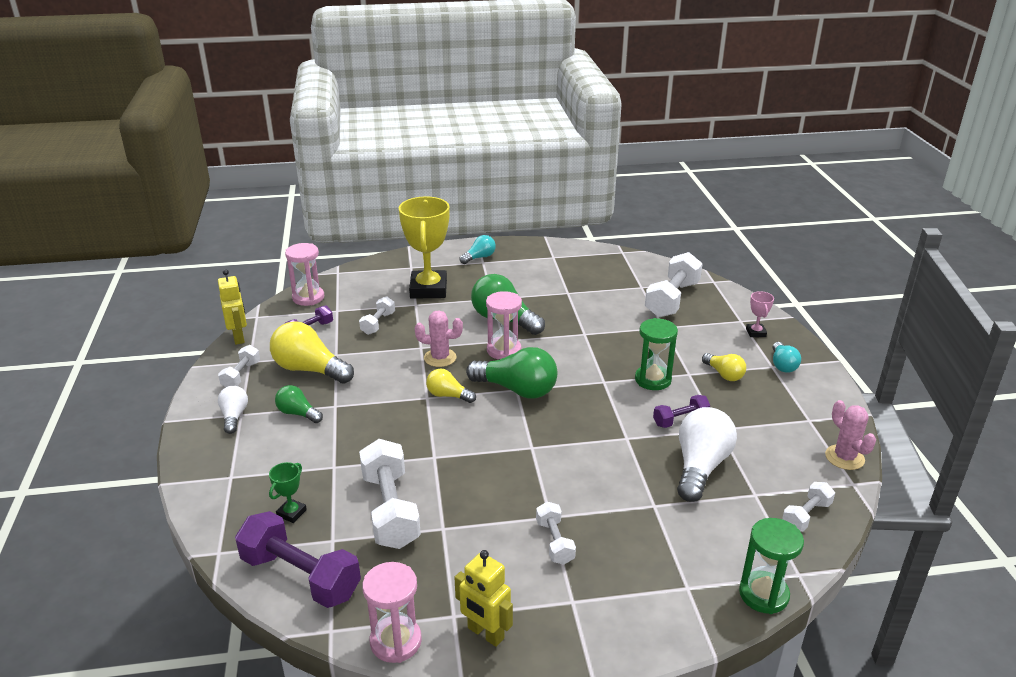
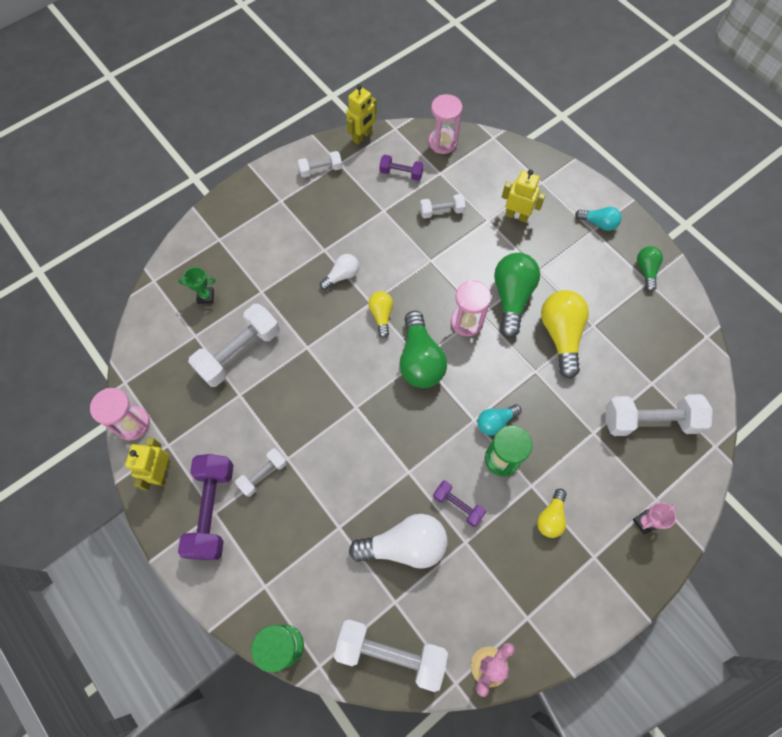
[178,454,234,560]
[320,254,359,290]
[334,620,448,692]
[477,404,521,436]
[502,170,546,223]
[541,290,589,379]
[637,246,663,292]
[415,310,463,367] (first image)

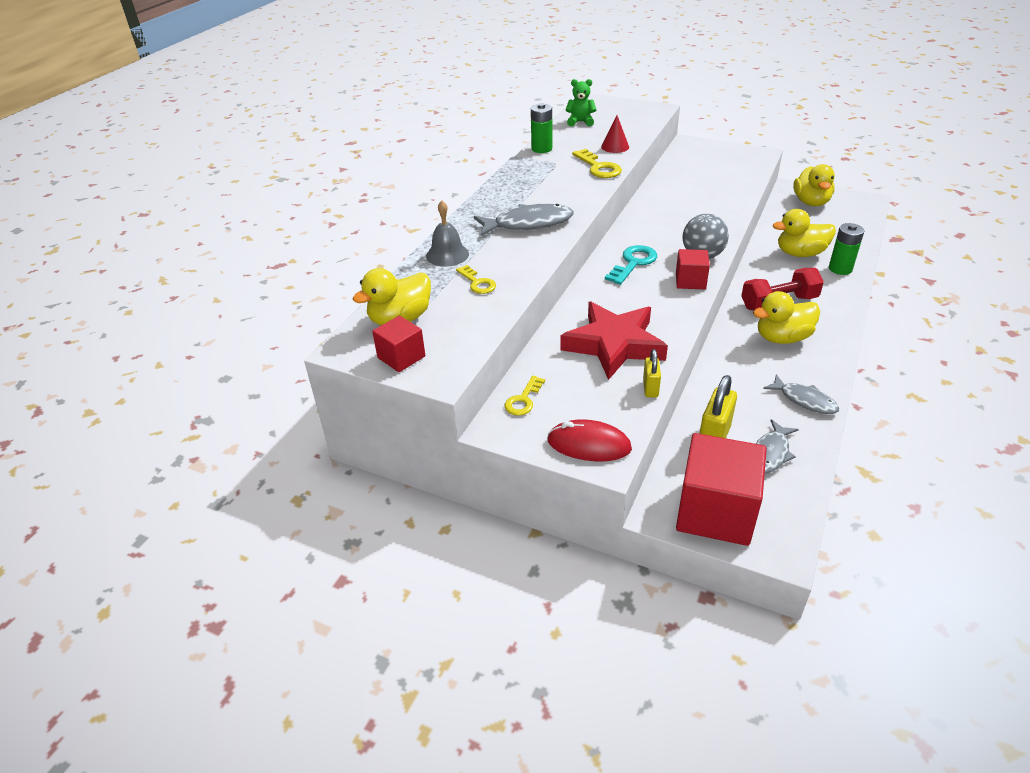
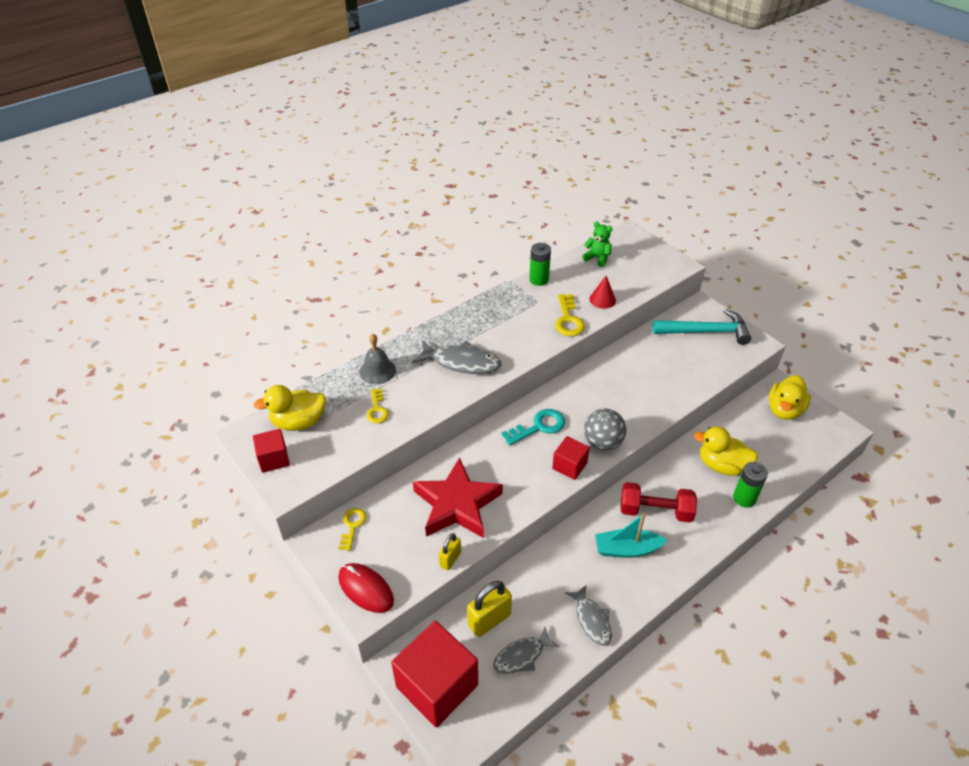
[338,508,366,551]
[595,513,668,558]
[653,309,751,345]

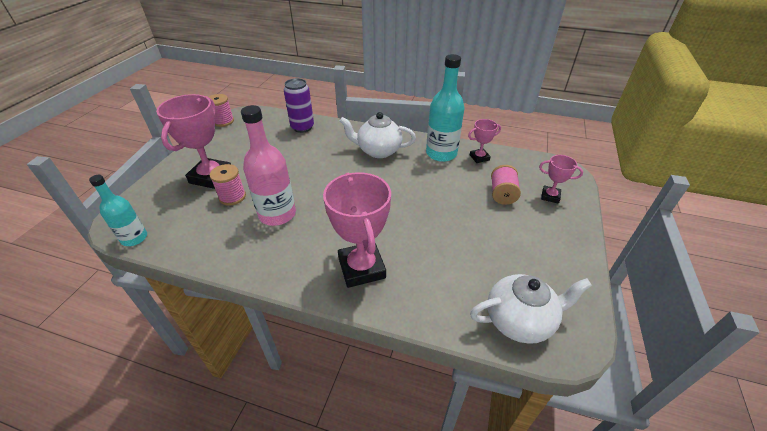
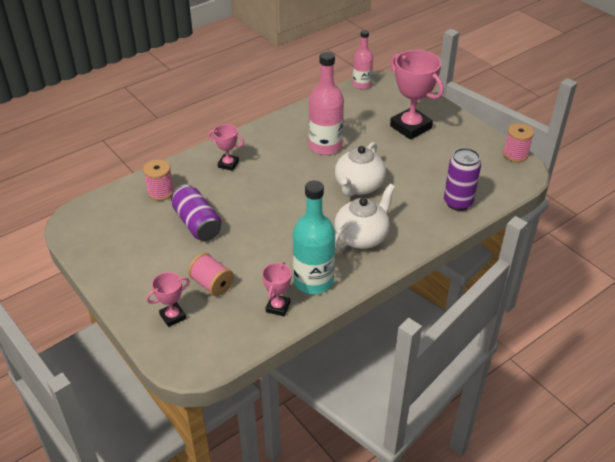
[143,160,174,201]
[171,184,221,241]
[208,124,244,171]
[335,142,386,197]
[353,30,373,89]

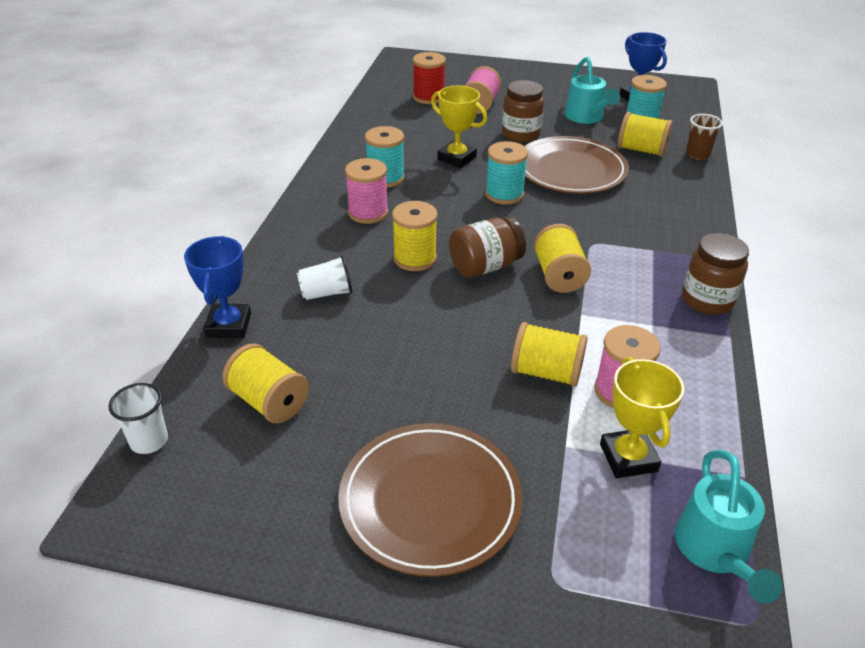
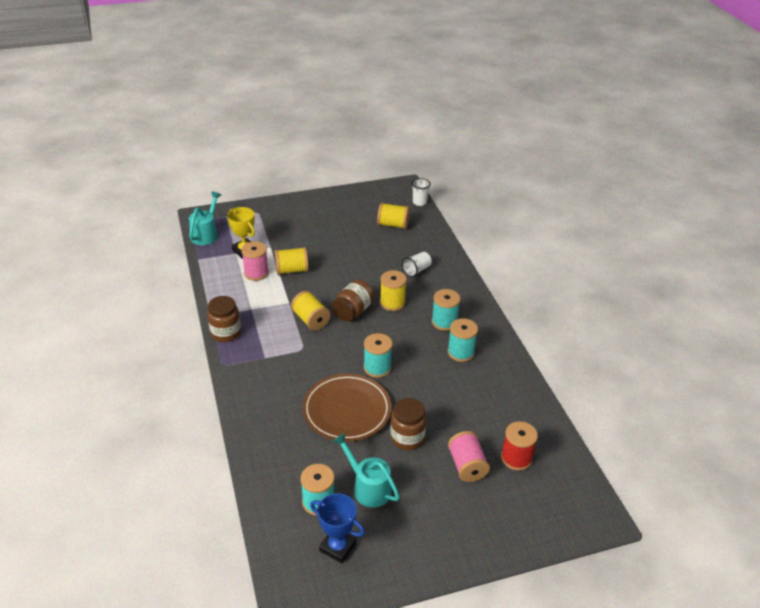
[189,192,221,245]
[432,289,460,331]
[184,236,251,338] (first image)
[338,423,523,577] (first image)
[431,86,487,168] (first image)
[618,112,673,157] (first image)
[686,114,723,160] (first image)

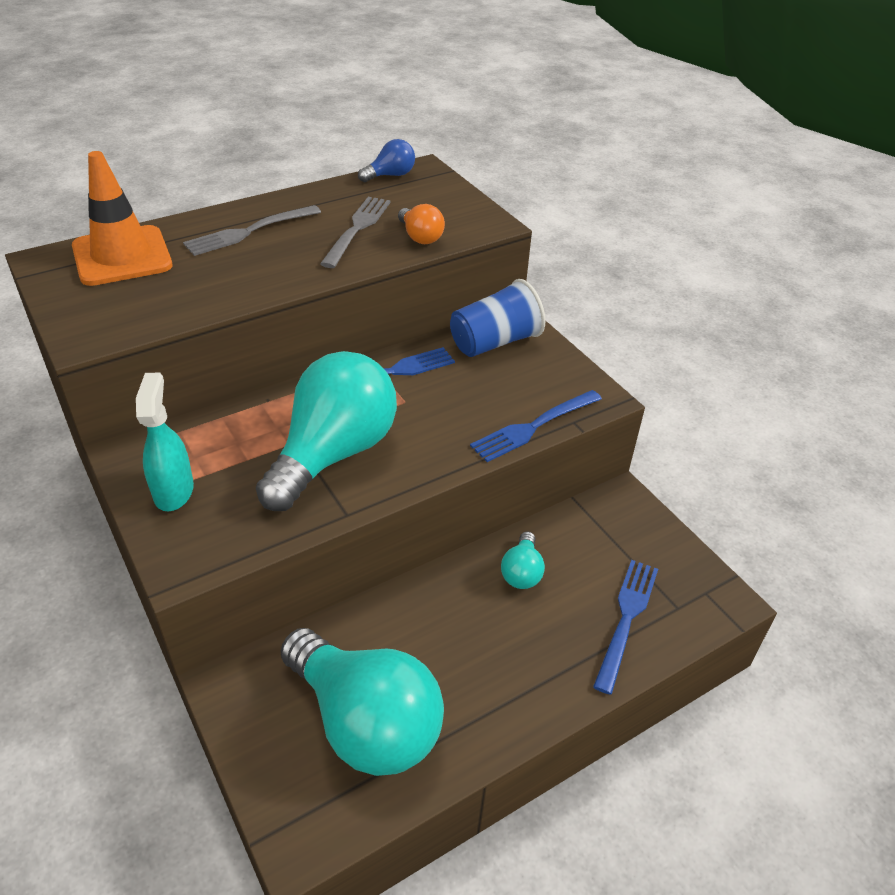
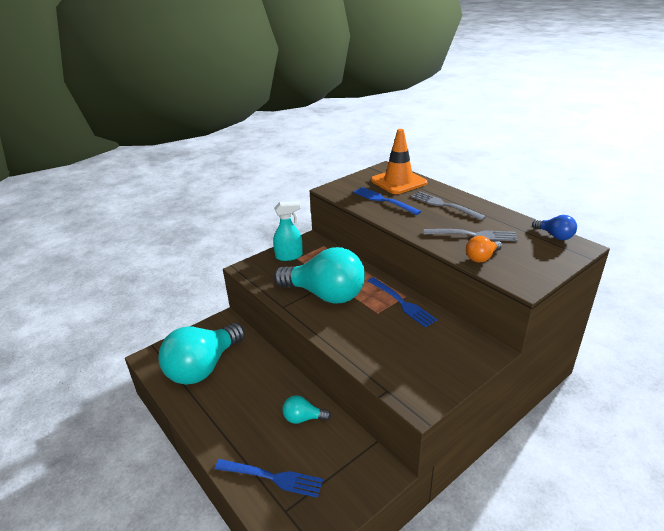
[353,187,421,215]
[450,279,545,357] (first image)

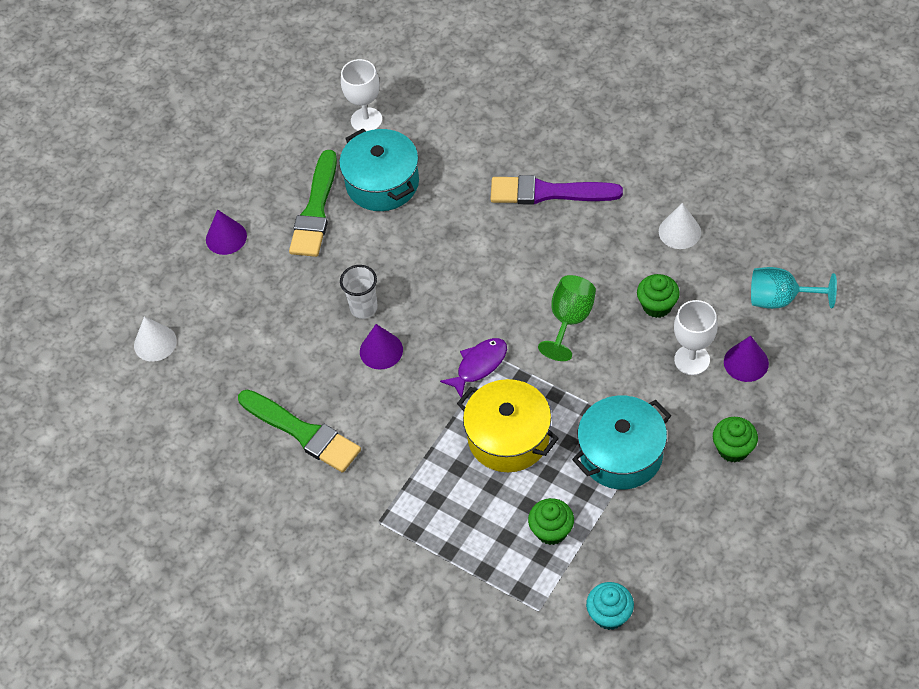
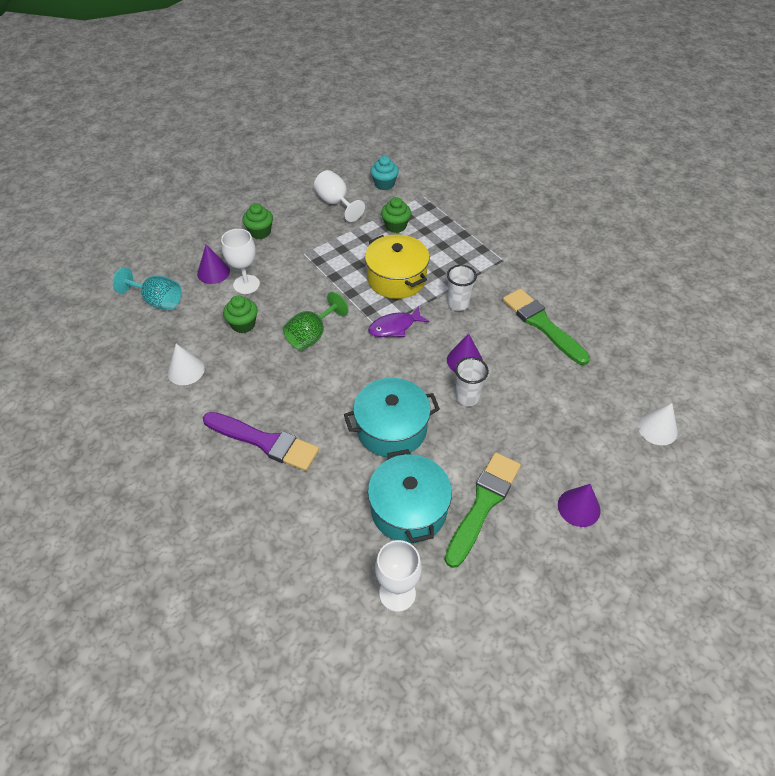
[314,170,365,222]
[344,378,440,458]
[447,265,477,311]

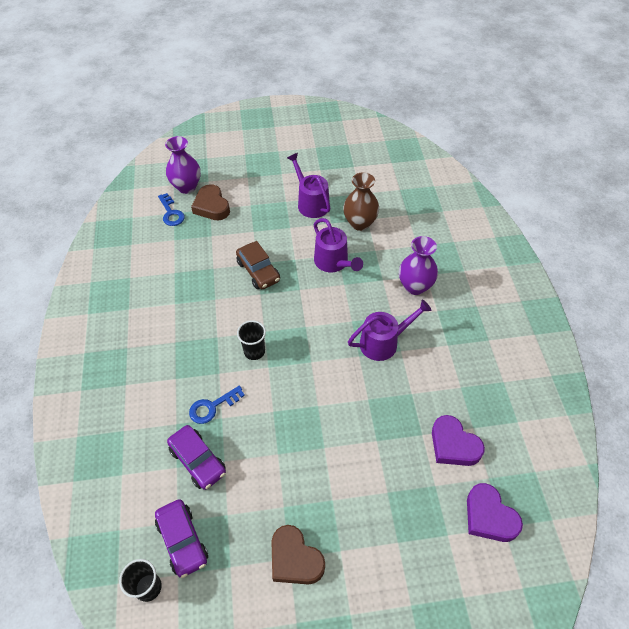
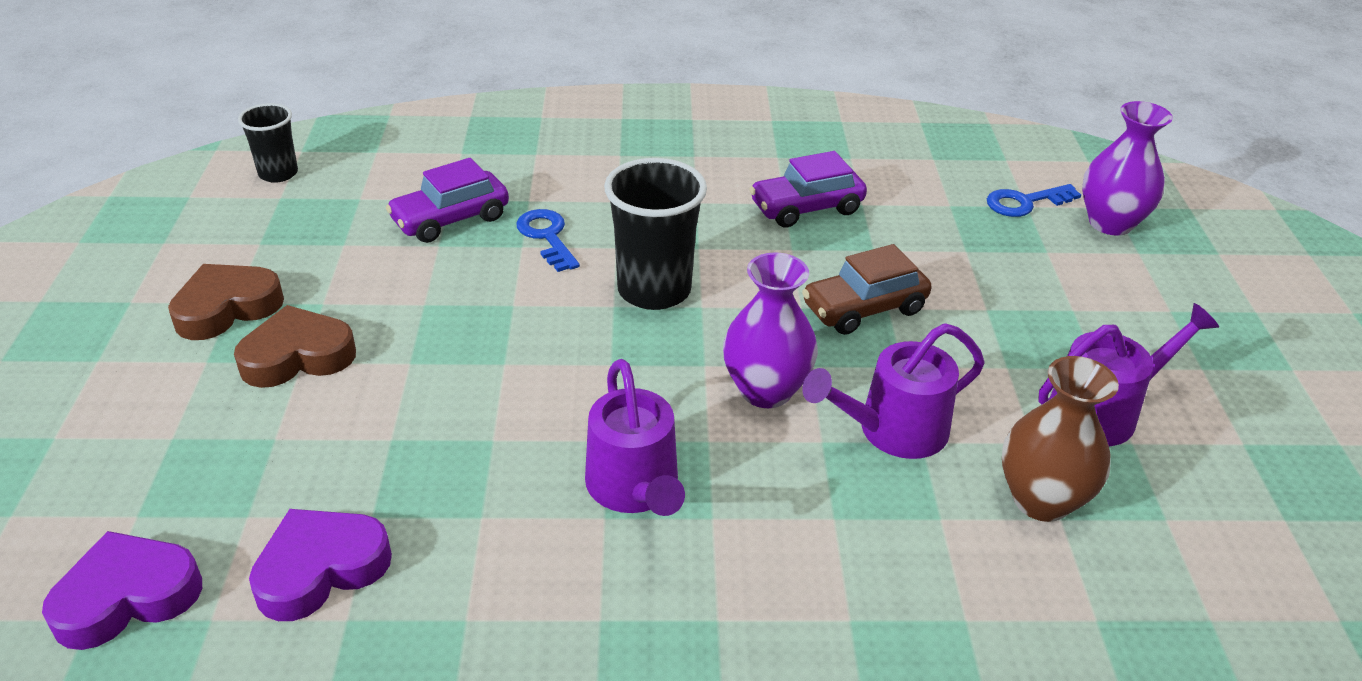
[234,305,356,388]
[604,158,707,310]
[723,252,818,408]
[750,151,867,227]

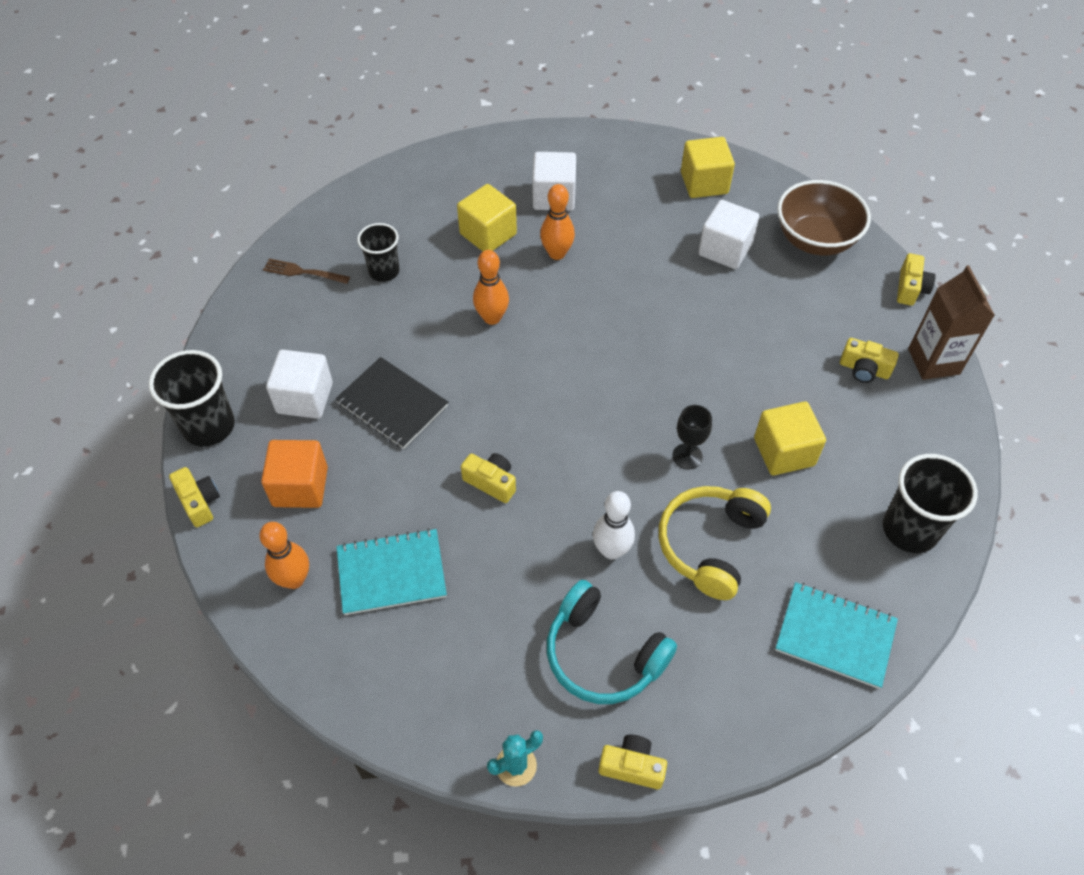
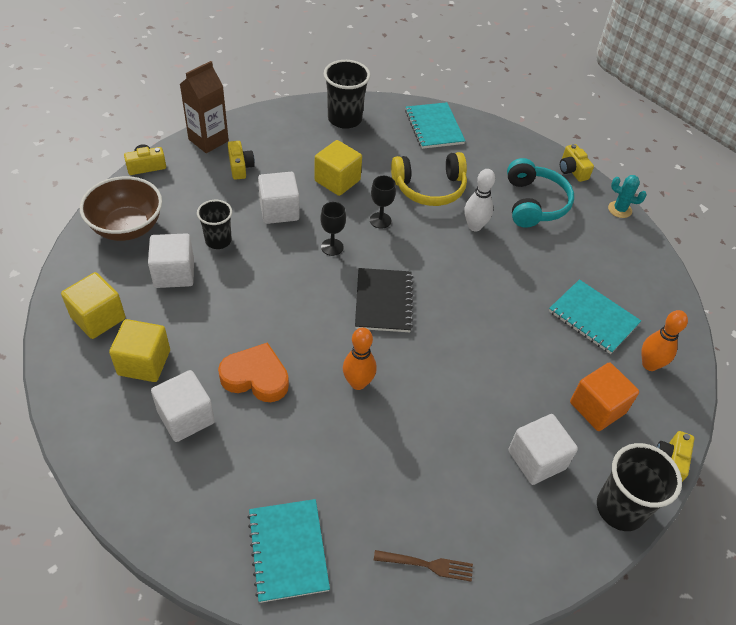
[109,319,170,382]
[197,200,232,249]
[218,342,289,402]
[247,499,330,603]
[258,172,300,224]
[320,202,346,256]
[355,268,413,332]
[374,550,473,582]
[461,453,516,503] (first image)

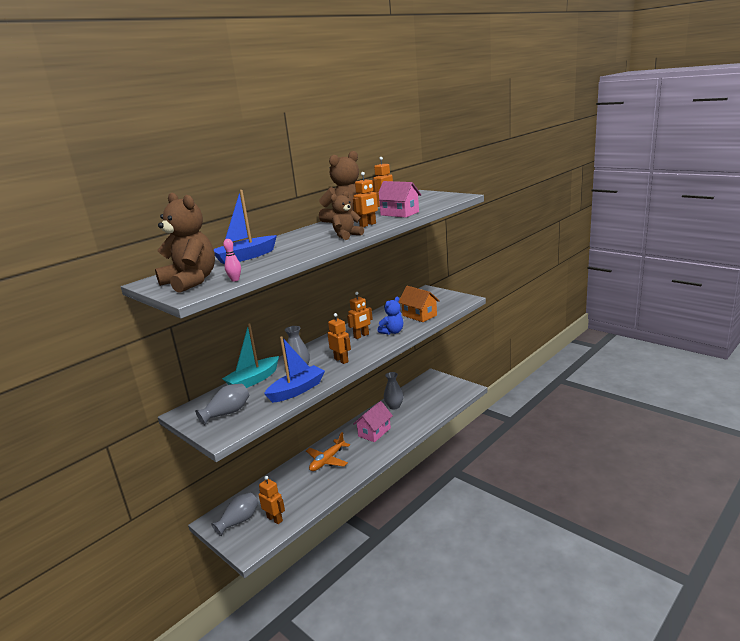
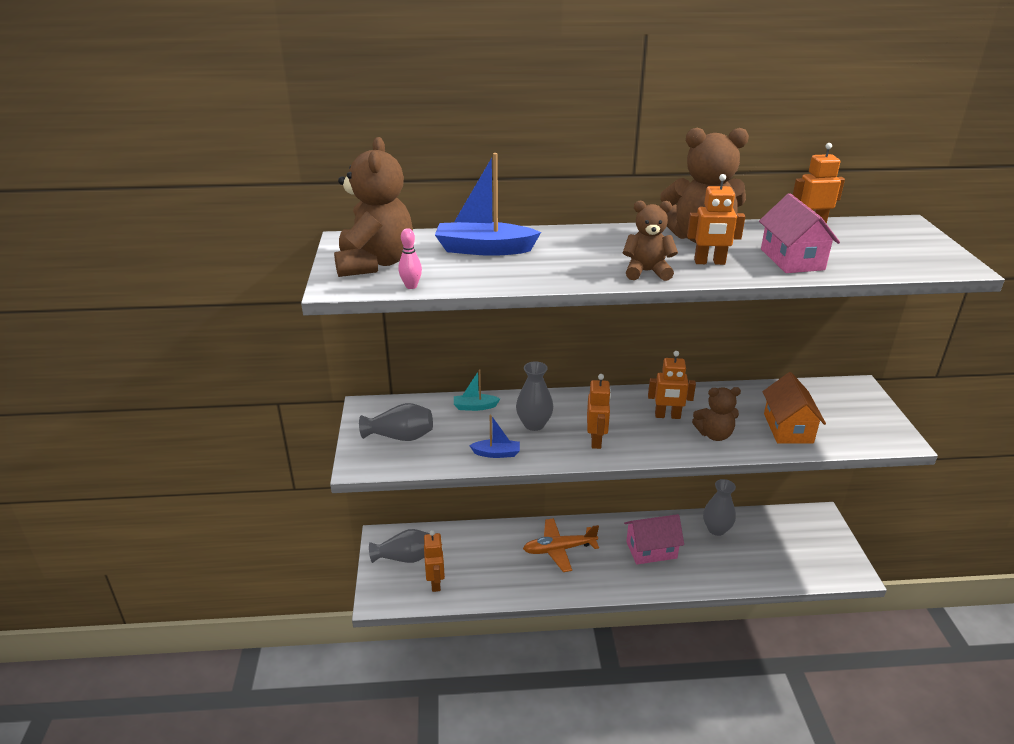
[454,370,500,411]
[469,415,520,458]
[692,387,741,441]

